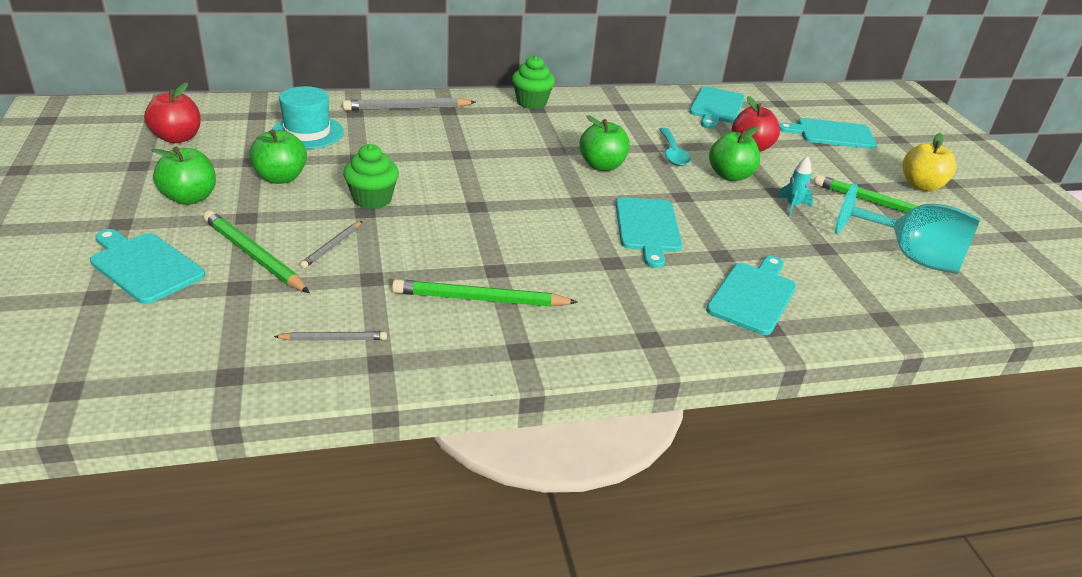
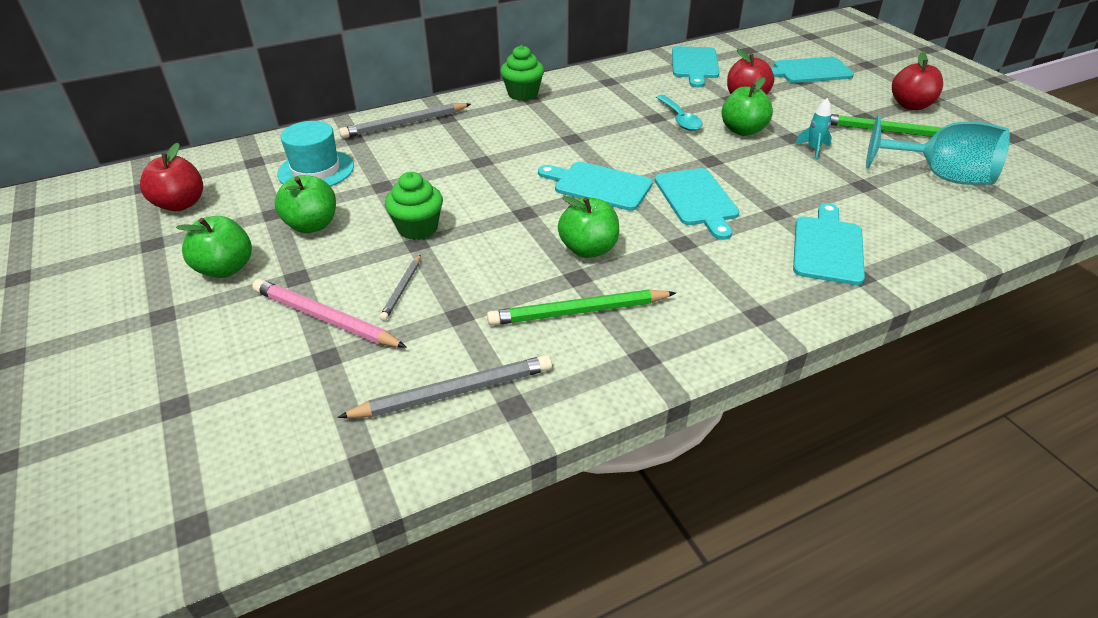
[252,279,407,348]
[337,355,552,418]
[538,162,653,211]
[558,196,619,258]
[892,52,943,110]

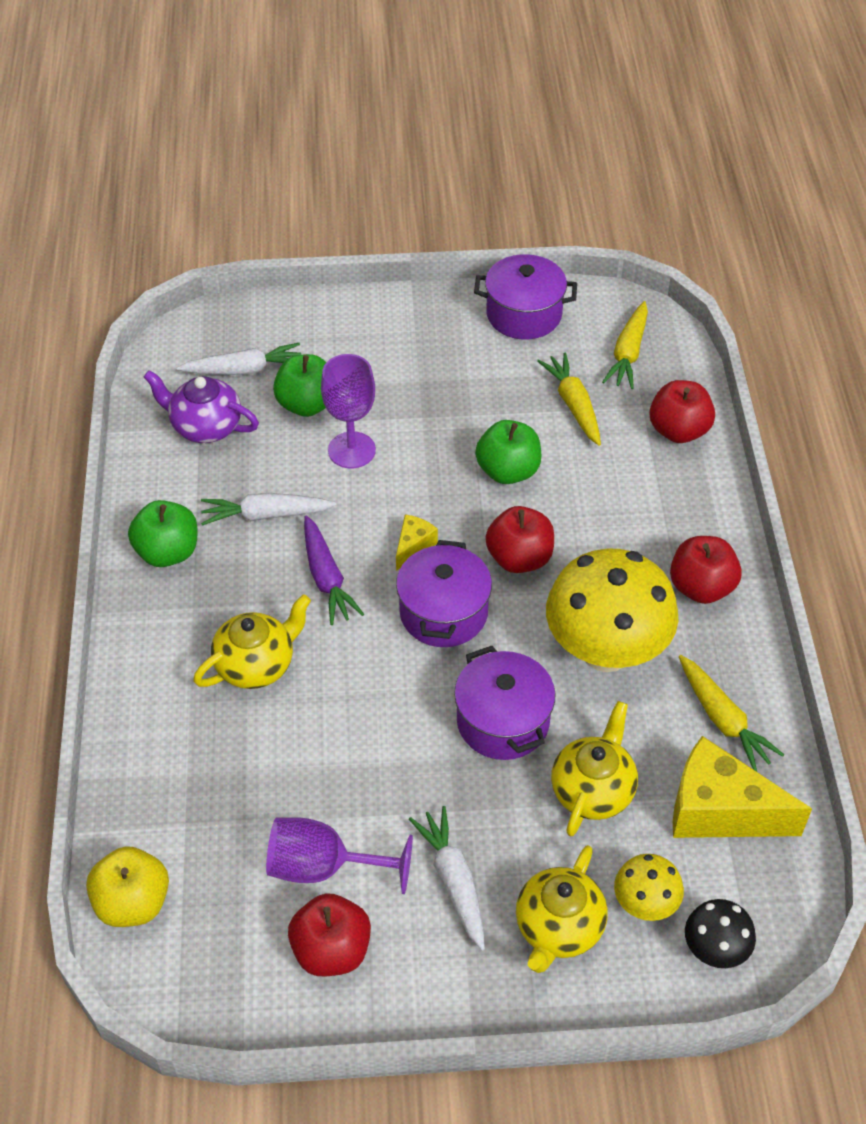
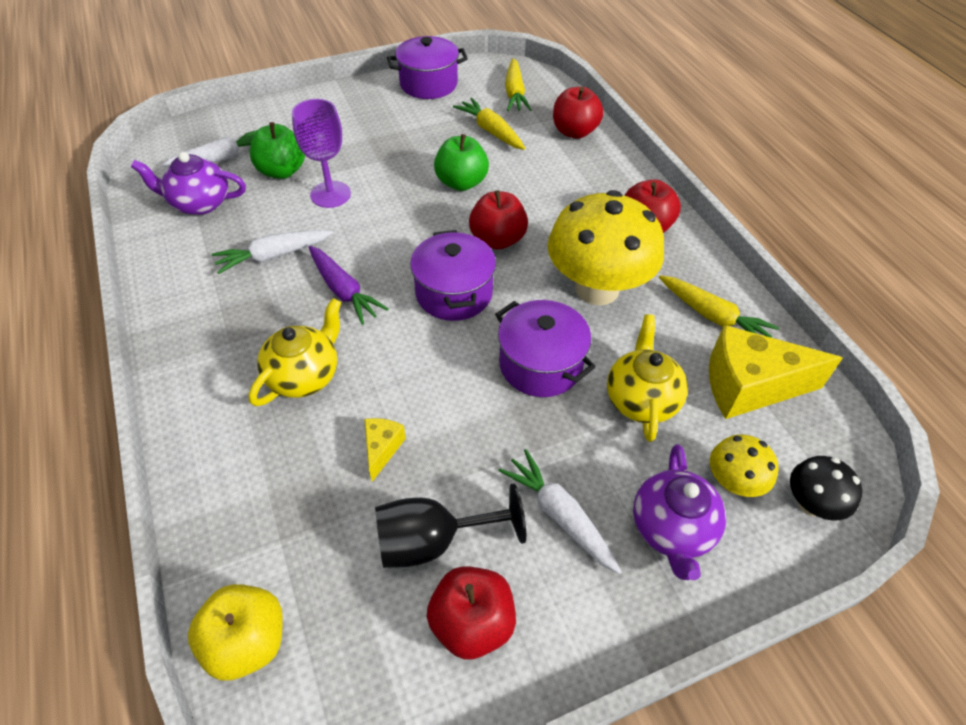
[364,418,406,482]
[375,483,526,568]
[633,444,726,580]
[128,500,197,567] (first image)

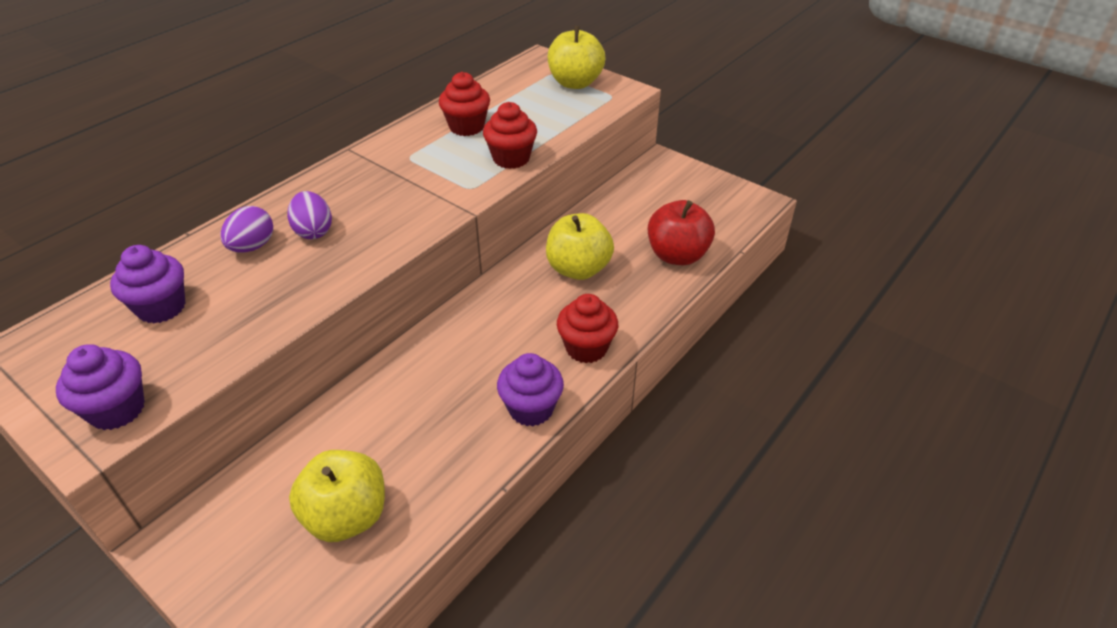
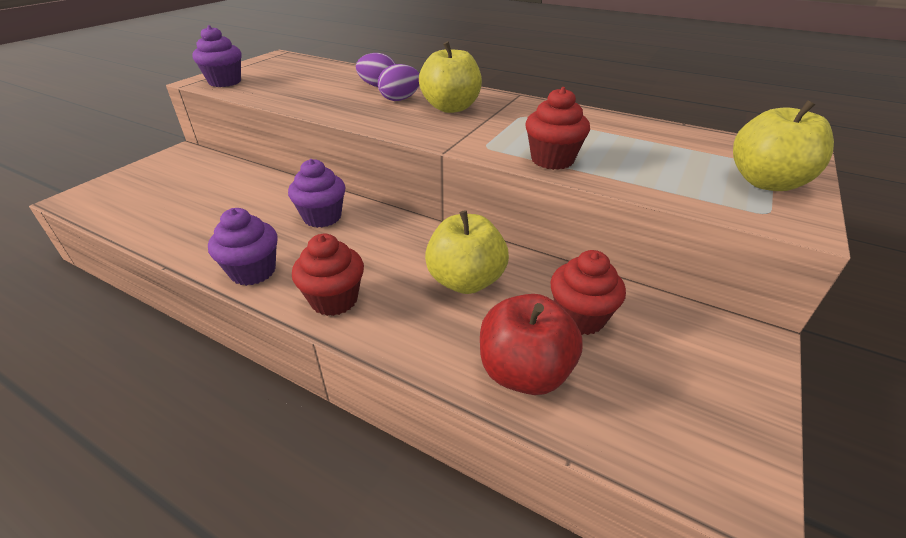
[288,159,346,228]
[419,41,482,113]
[550,250,626,335]

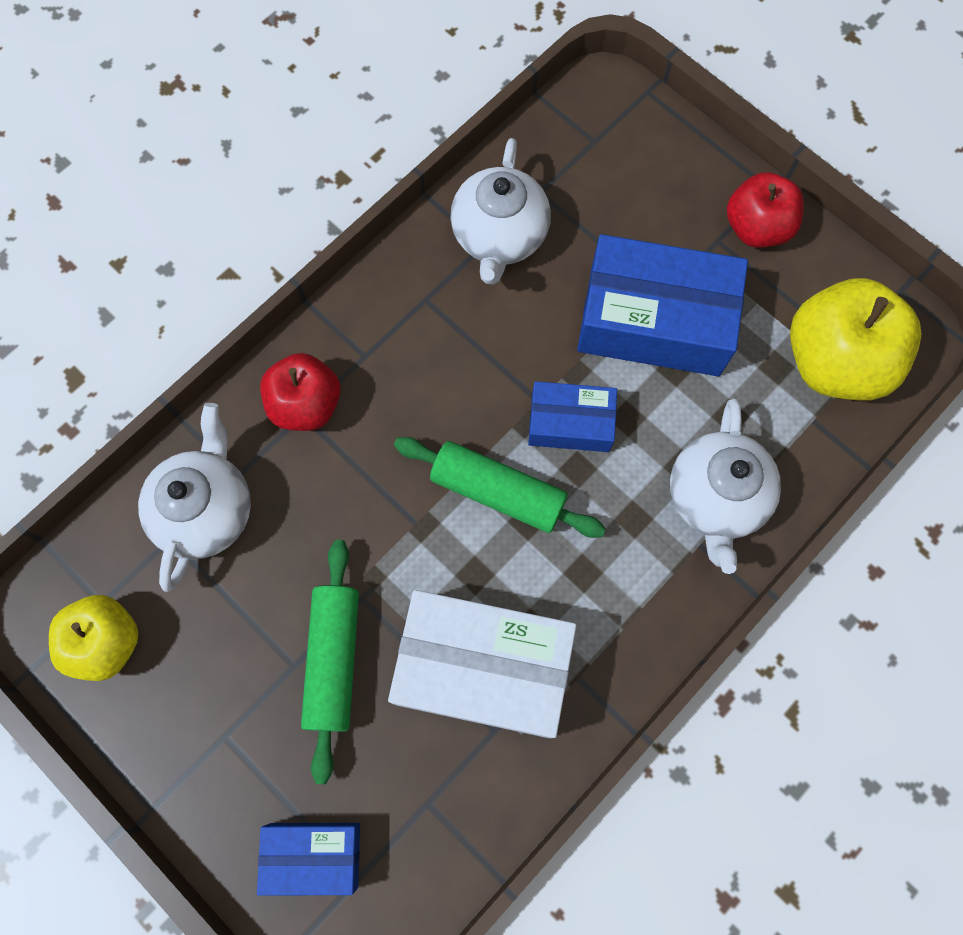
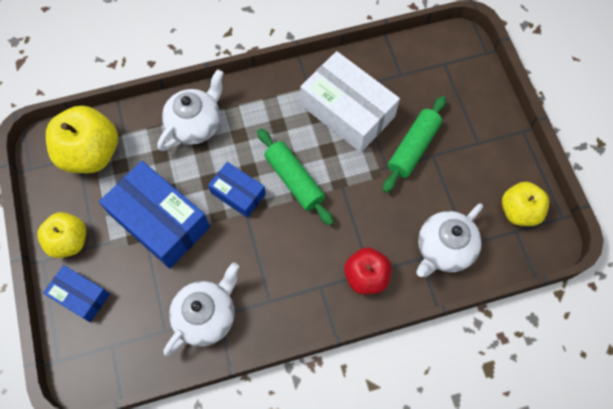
[37,212,86,258]
[43,265,110,322]

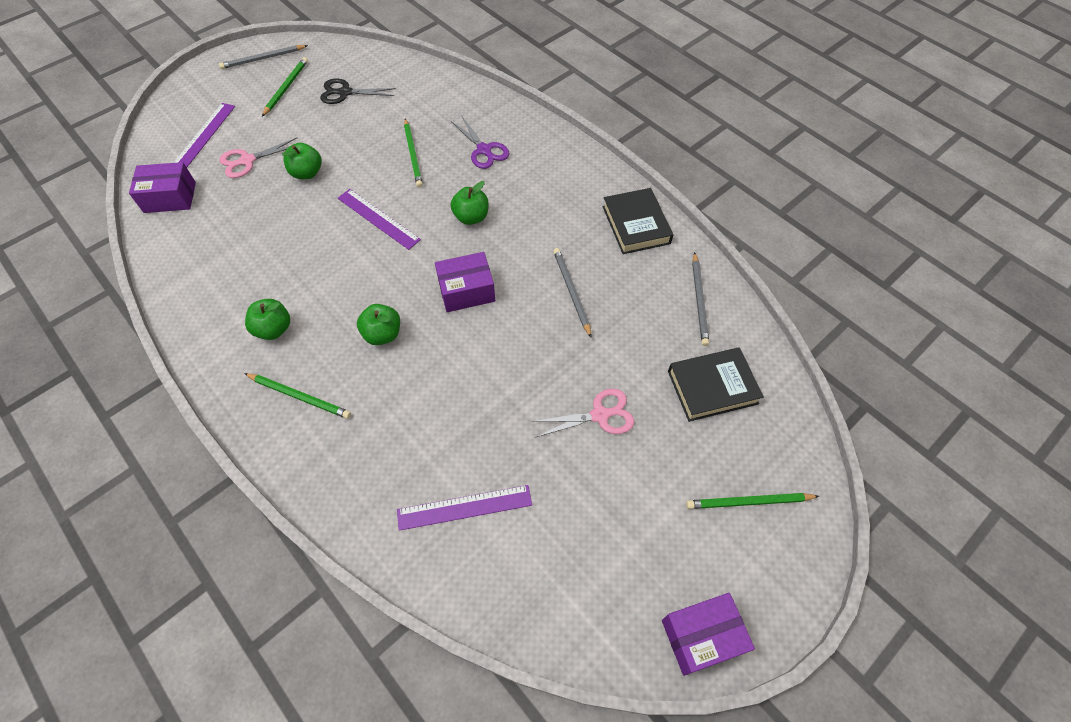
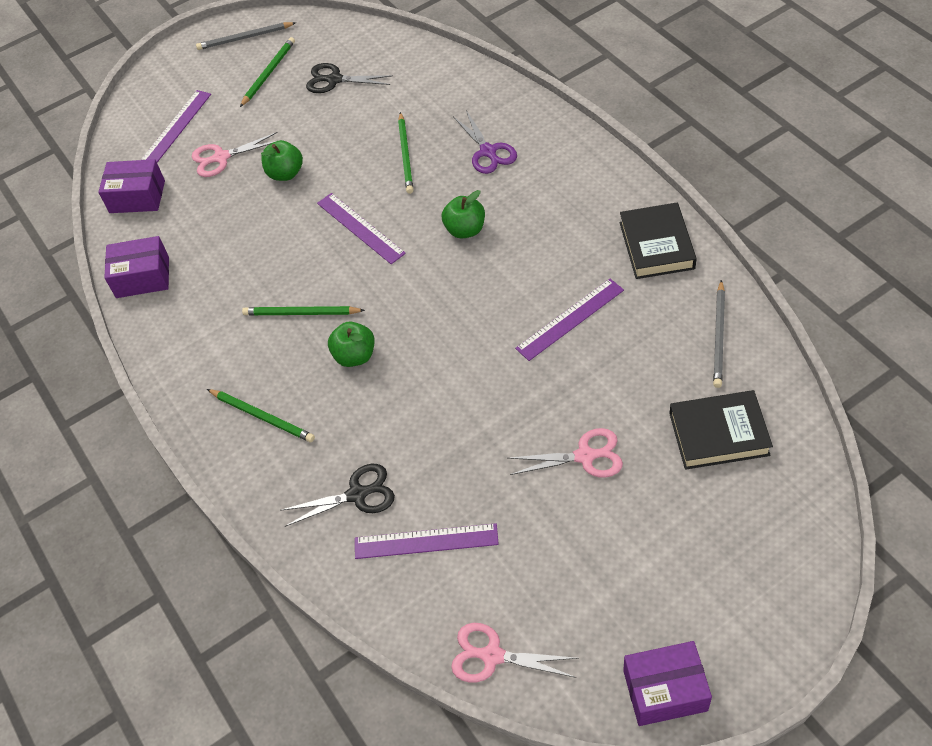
[104,236,169,298]
[242,306,365,315]
[280,464,395,527]
[451,623,578,683]
[515,279,624,361]
[245,299,290,340] (first image)

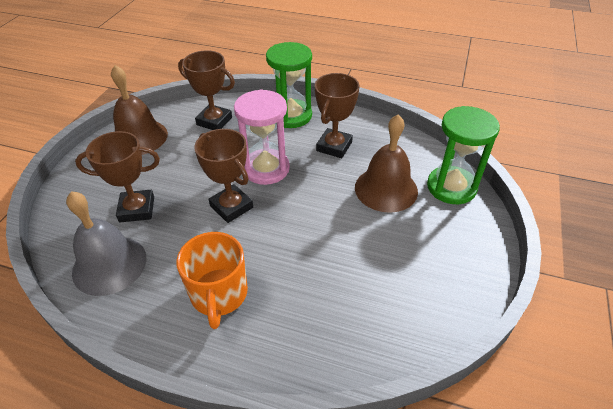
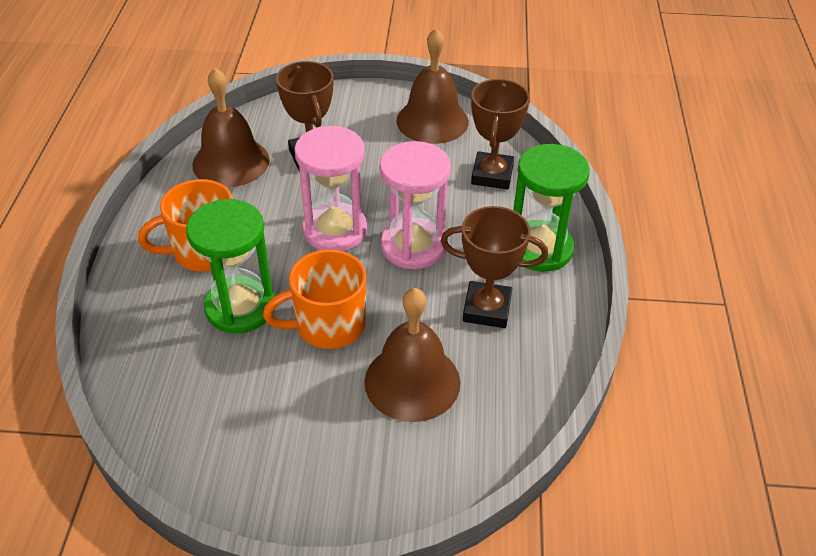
[186,199,274,334]
[192,68,269,187]
[263,249,366,349]
[294,125,367,251]

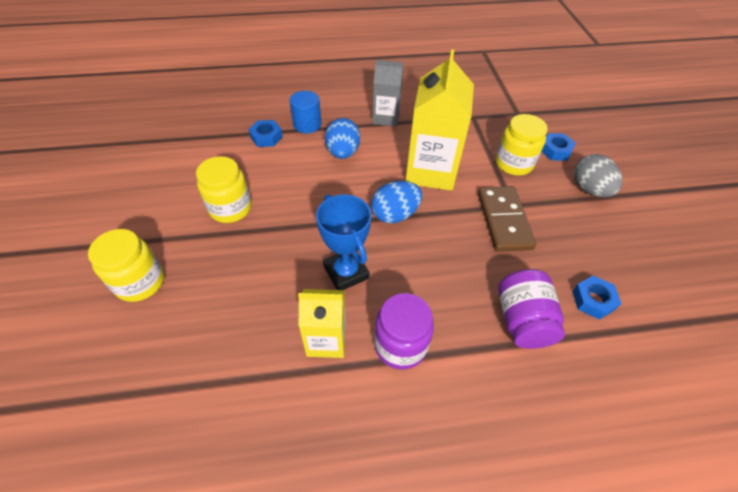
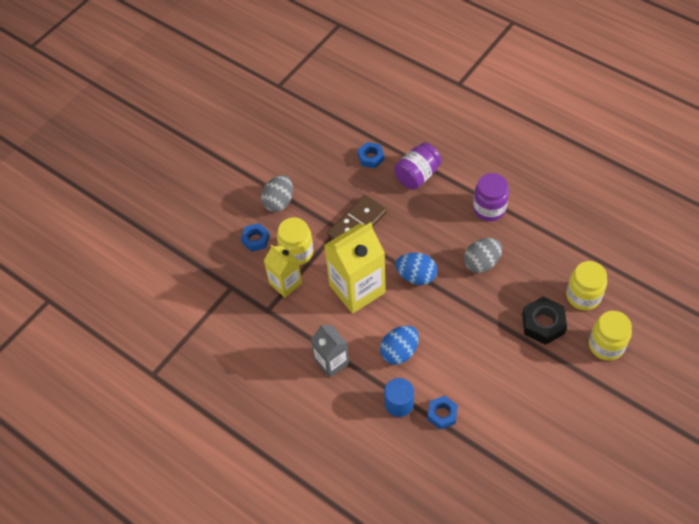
[264,245,302,298]
[464,238,502,273]
[522,297,567,345]
[566,261,607,310]

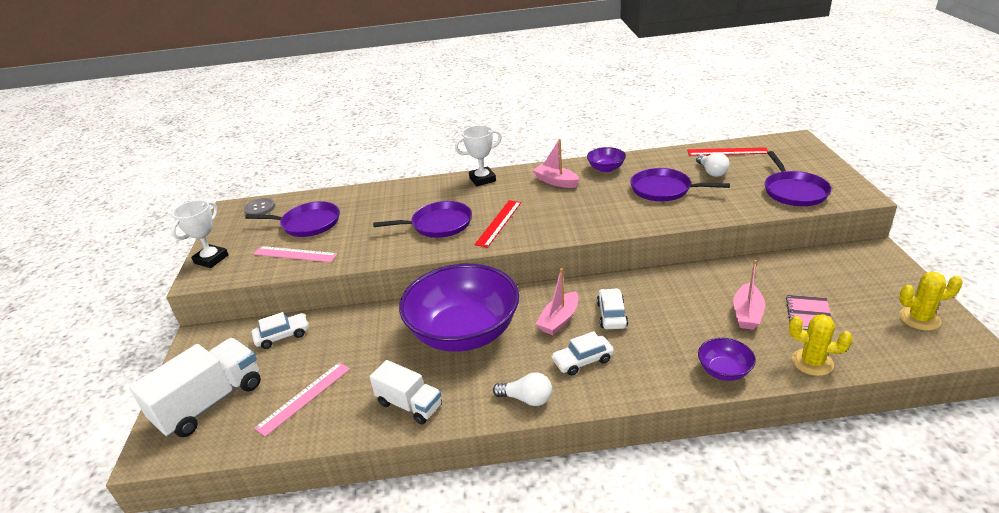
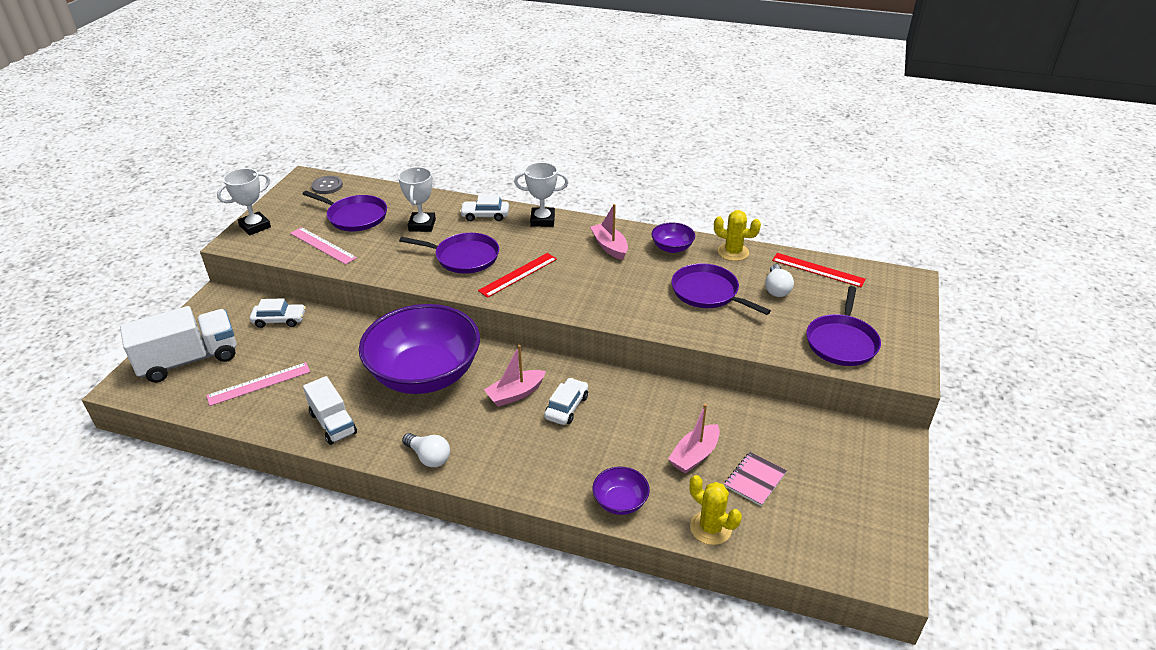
[398,167,436,232]
[460,195,509,221]
[714,210,761,261]

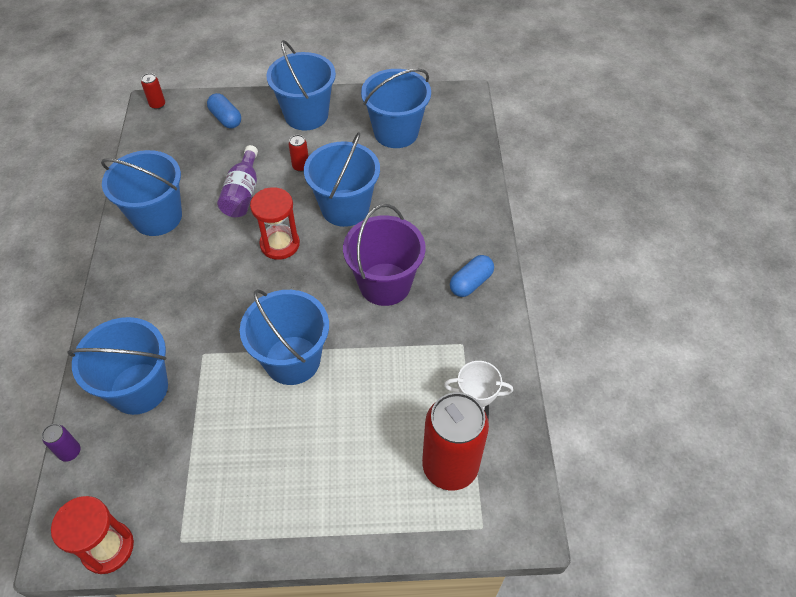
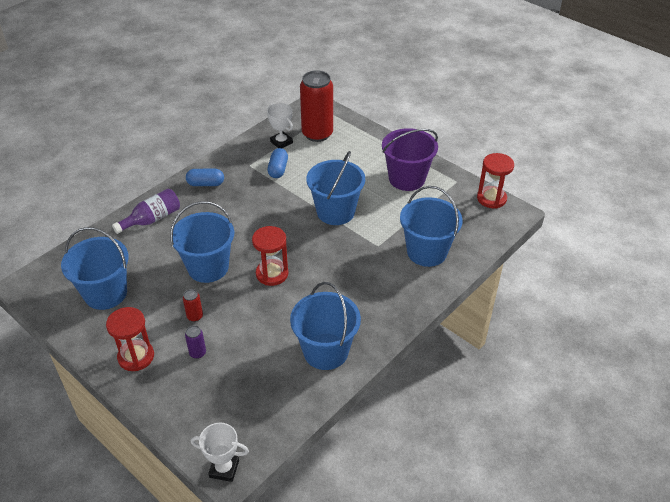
[106,307,154,371]
[112,189,180,234]
[185,325,206,359]
[191,423,249,482]
[267,148,288,178]
[382,128,438,191]

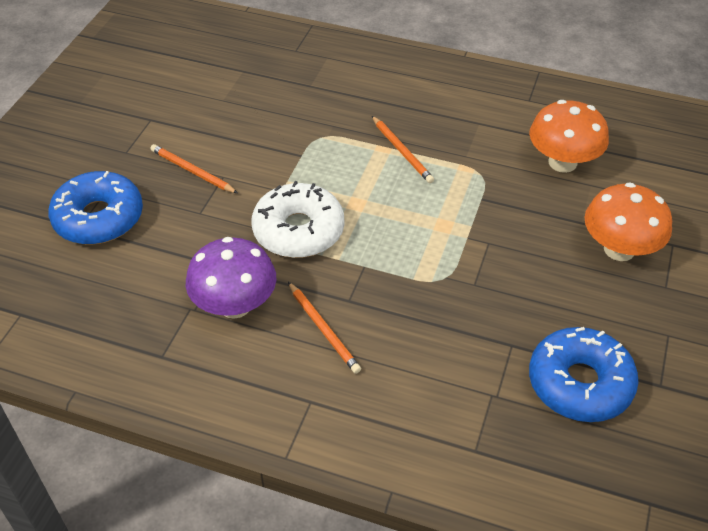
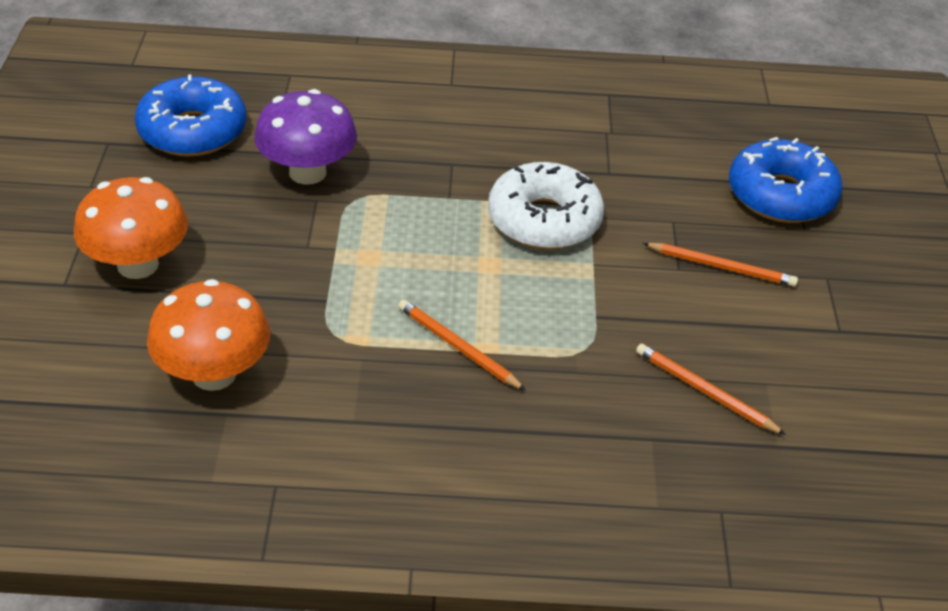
[254,89,357,185]
[636,344,786,435]

